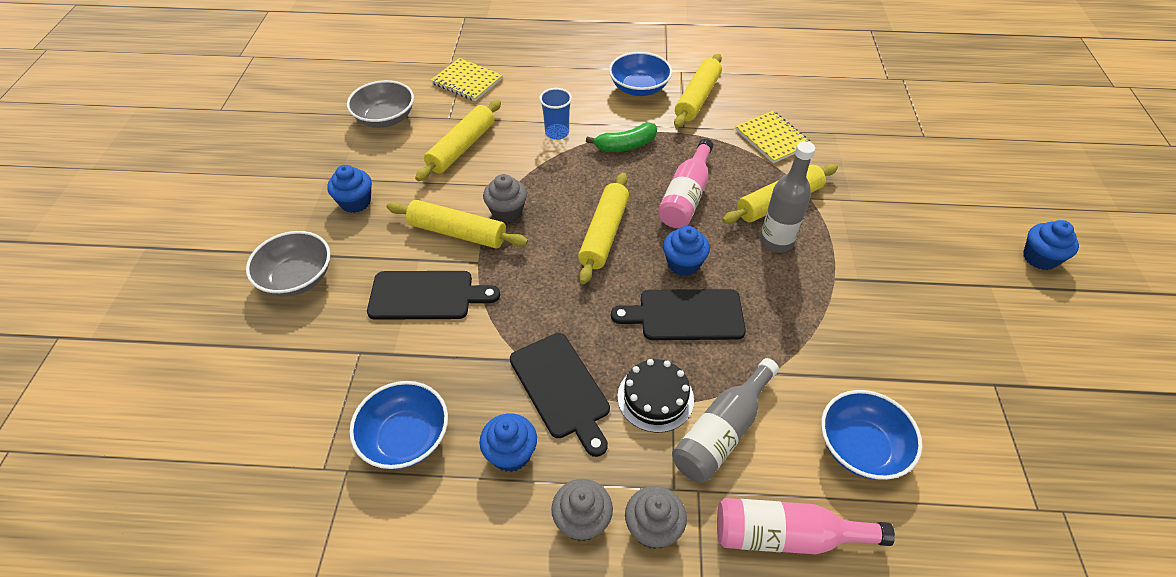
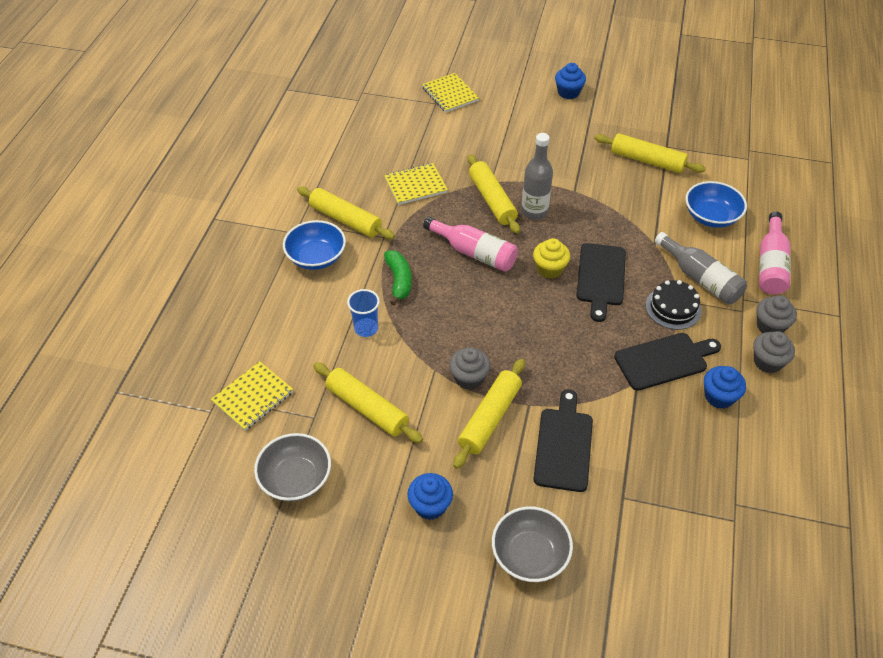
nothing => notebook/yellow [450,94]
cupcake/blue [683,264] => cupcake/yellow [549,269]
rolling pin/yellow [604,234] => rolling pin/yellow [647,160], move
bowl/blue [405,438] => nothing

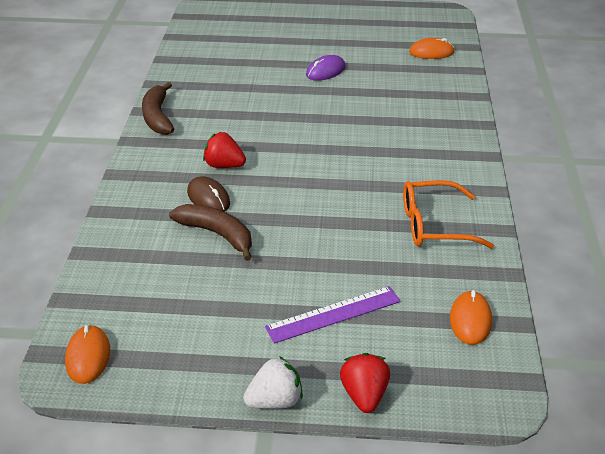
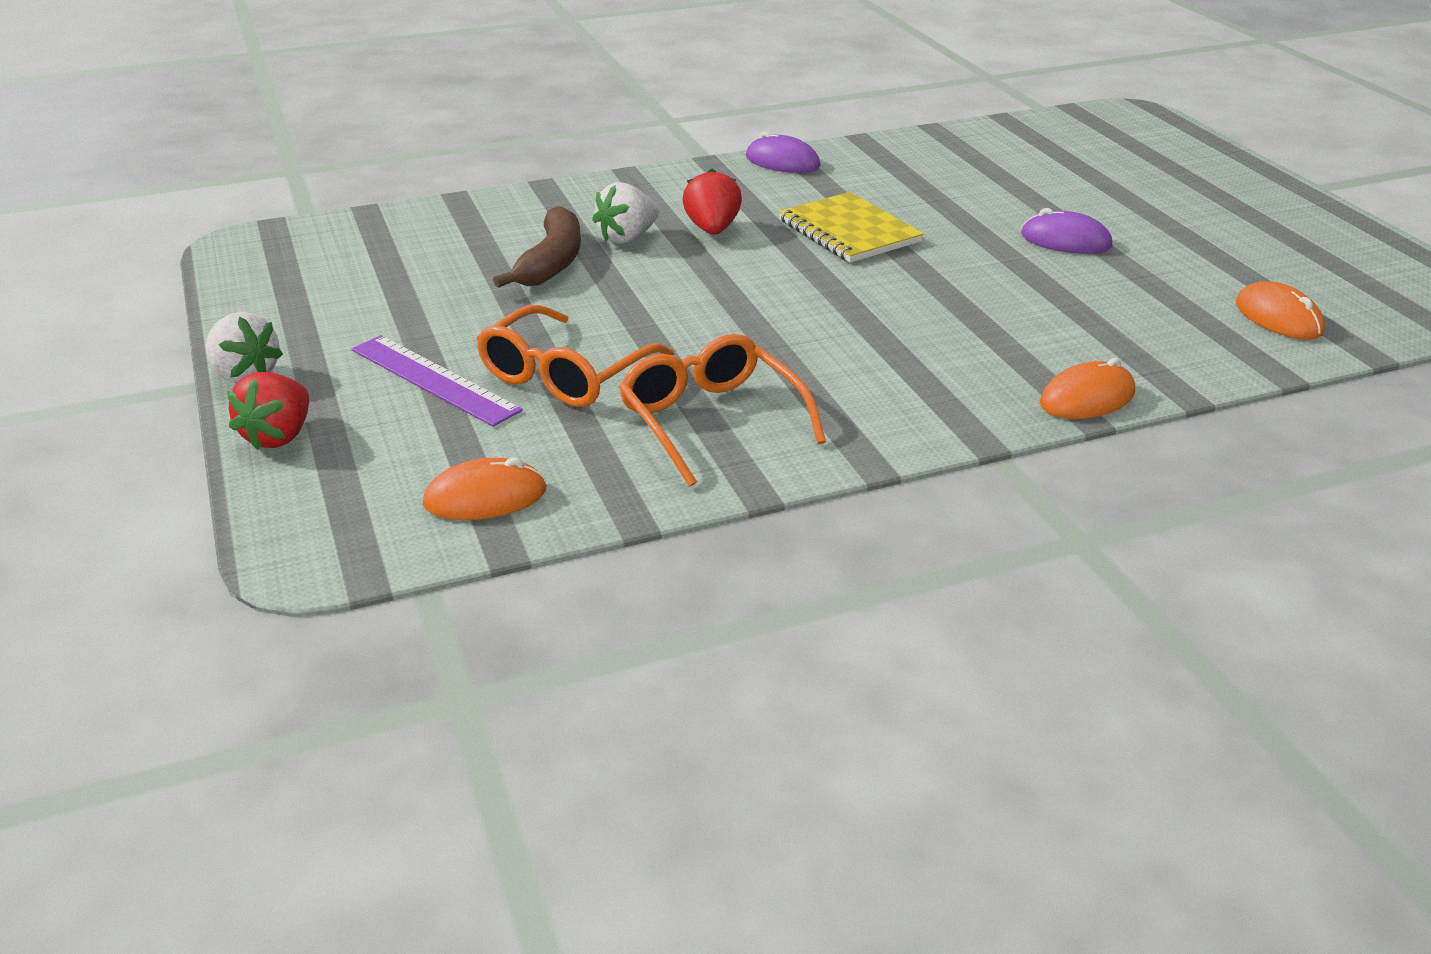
strawberry/red [364,395] => strawberry/red [279,436], 135 degrees clockwise
nothing => glasses/orange [565,375]
mouse/brown [208,198] => strawberry/white [627,238]
banana/brown [157,117] => mouse/purple [782,162]
nothing => notebook/yellow [849,231]
mouse/orange [88,356] => mouse/orange [1087,398], move

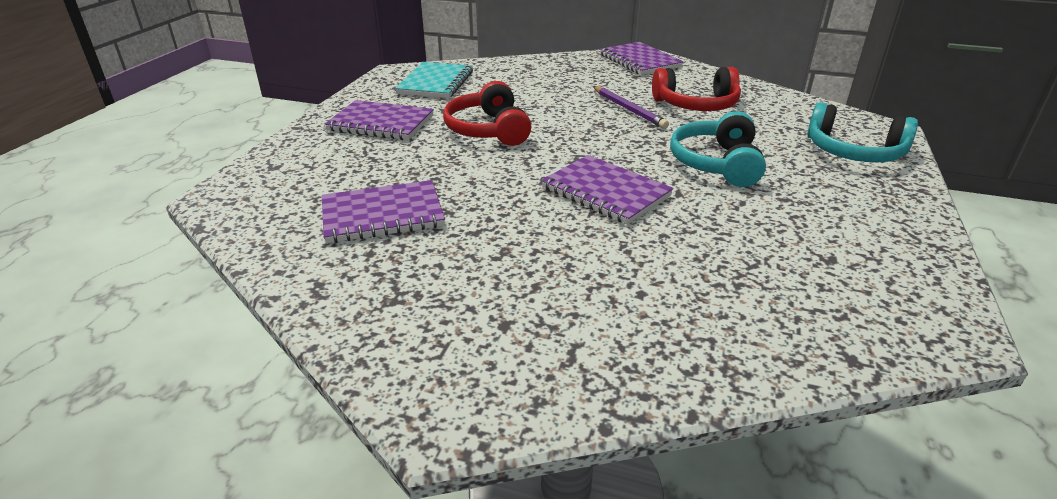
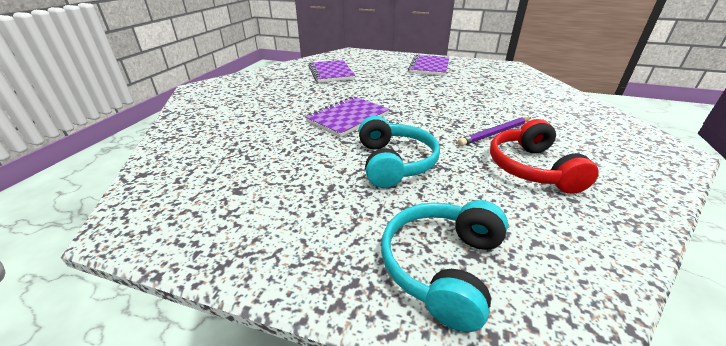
headphones/turquoise [717,163] => headphones/turquoise [394,162], 75 degrees clockwise
notebook/turquoise [436,83] => nothing
headphones/red [488,130] => nothing
notebook/purple [639,61] => nothing

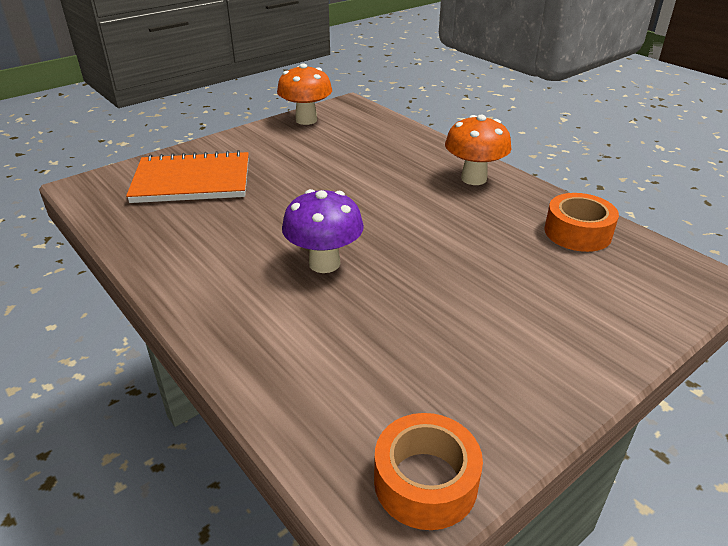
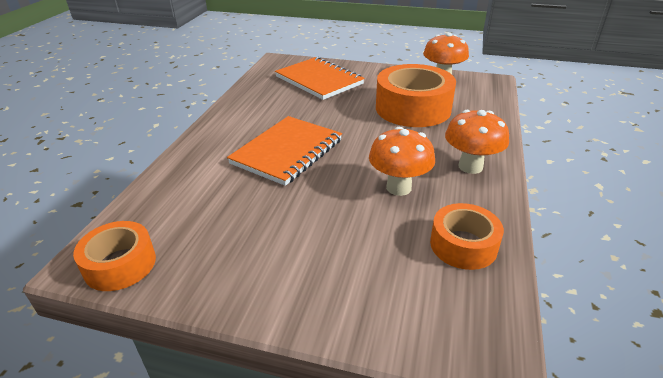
mushroom/purple [324,263] => notebook/orange [287,152]
nothing => mushroom/orange [398,187]
nothing => tape/orange [413,108]

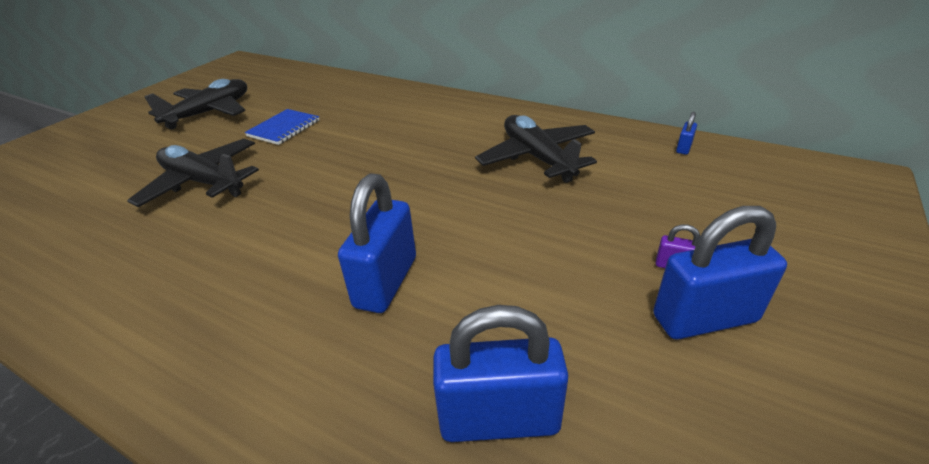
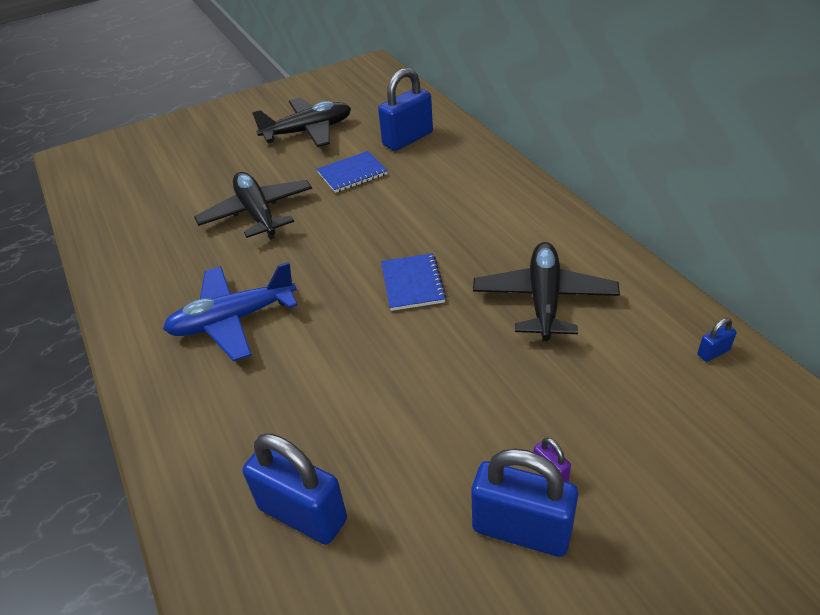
nothing => plane/blue [233,320]
padlock/blue [386,282] => padlock/blue [407,139], move
nothing => notebook/blue [412,283]

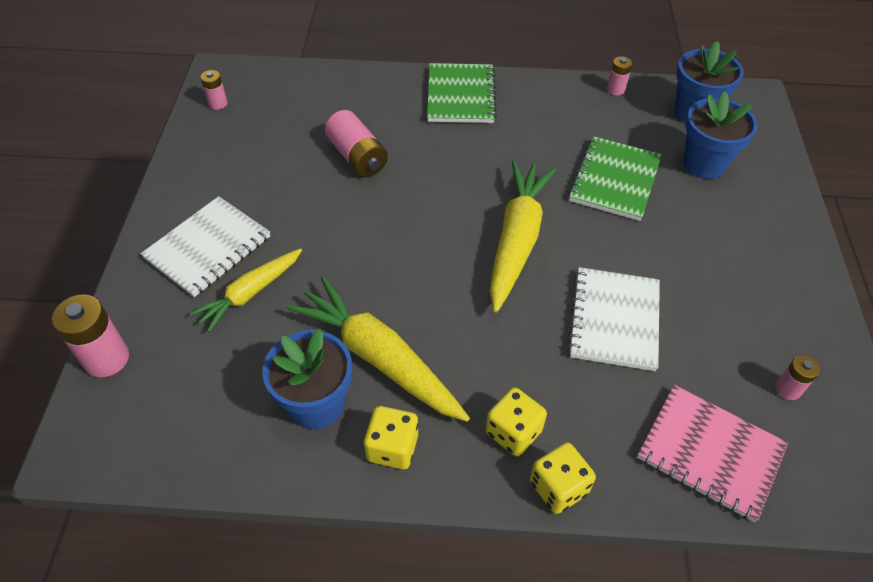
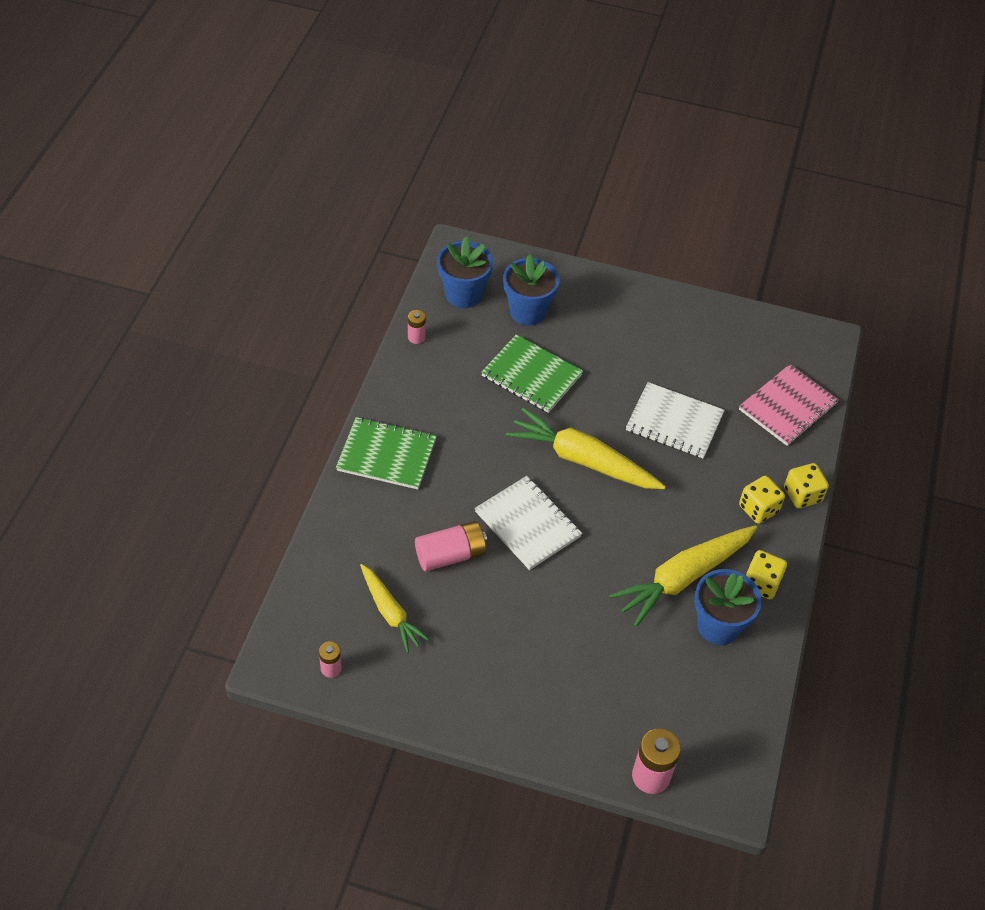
carrot/yellow [251,293] => carrot/yellow [390,612], move
notebook/white [208,248] => notebook/white [528,524], move
battery/pink [788,389] => nothing

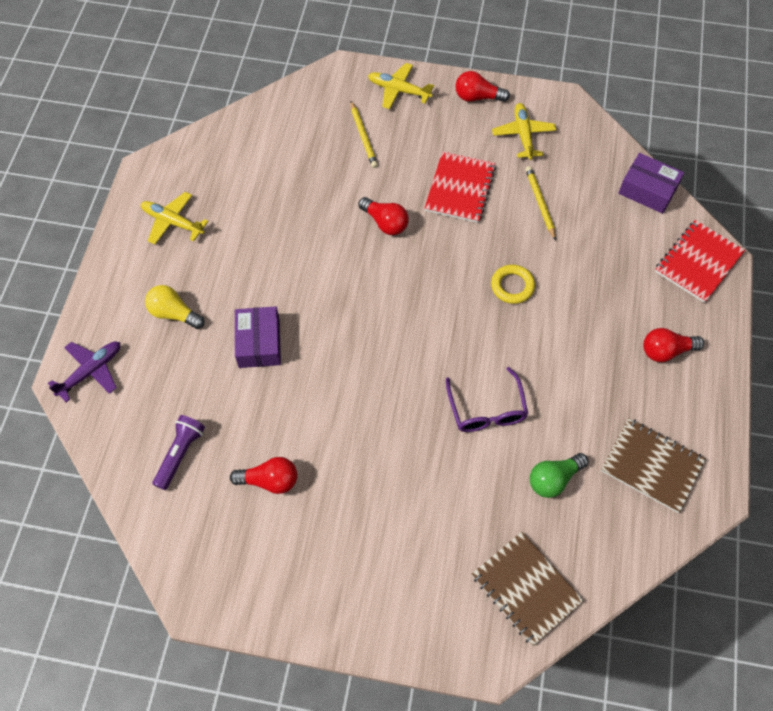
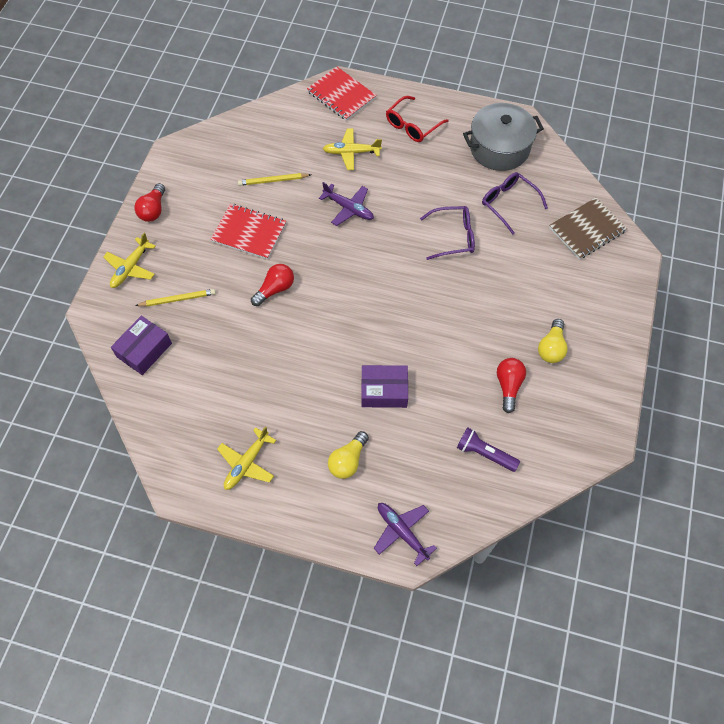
box/purple [647,190] => box/purple [144,350], move
ring/yellow [512,286] => plane/purple [348,208]
plane/yellow [523,135] => plane/yellow [351,152], move
light bulb/red [666,351] => glasses/red [412,125]
notebook/brown [652,466] => pot/grey [499,148]
light bulb/green [554,479] => glasses/purple [508,203]
nothing => light bulb/yellow [551,348]

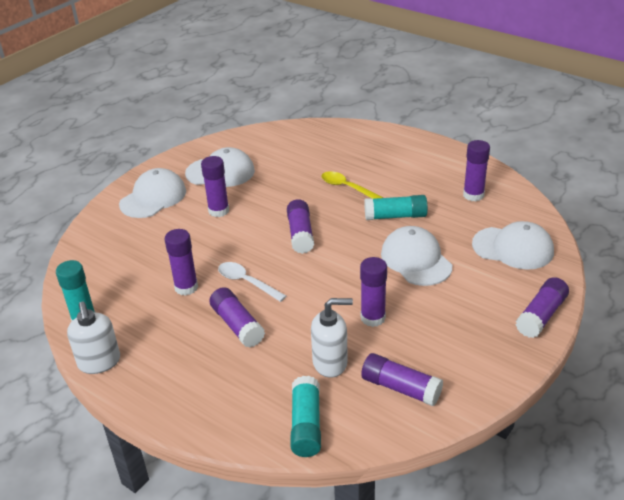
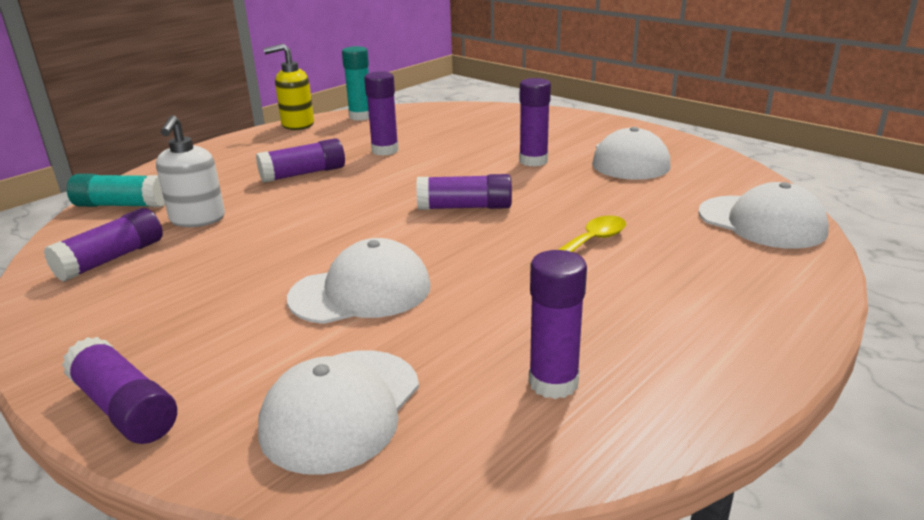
soap dispenser/white [99,362] => soap dispenser/yellow [297,125]
cap/white [153,197] => cap/white [761,222], move
spoon/white [246,282] => nothing
glue stick/purple [373,318] => nothing
glue stick/turquoise [395,216] => nothing

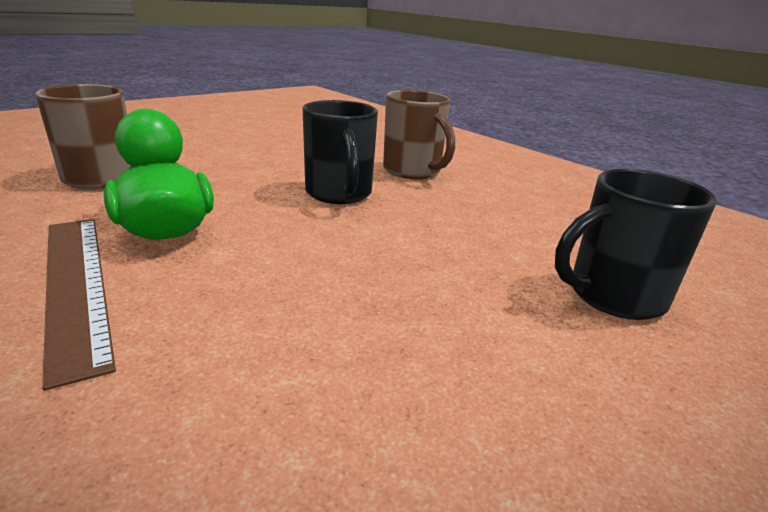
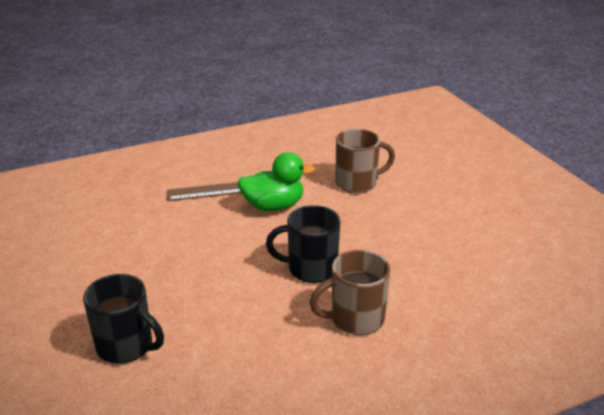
mug/black [613,296] => mug/black [126,347], 120 degrees clockwise

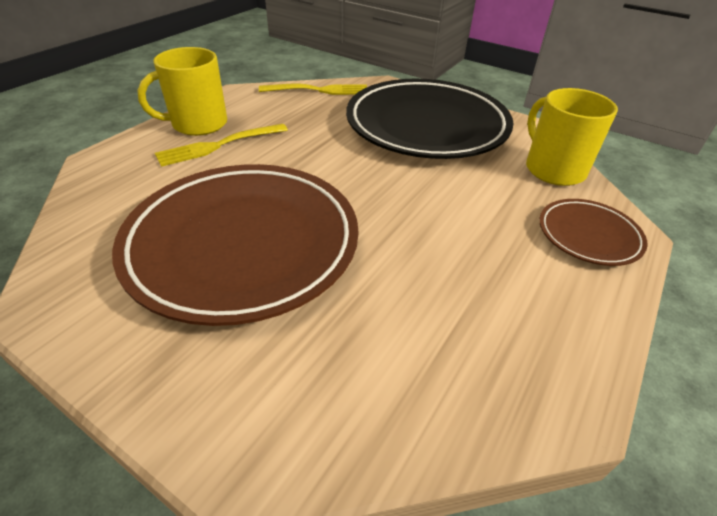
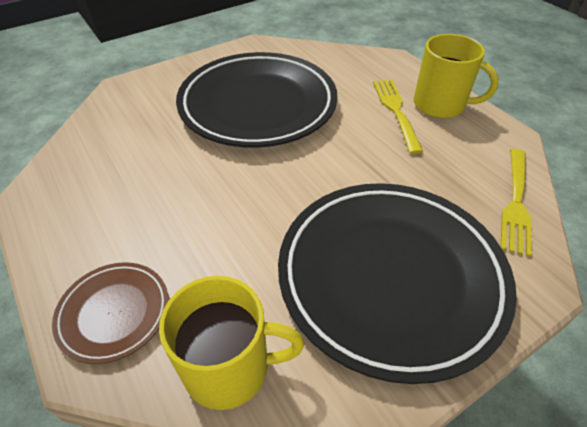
plate/brown [243,244] => plate/black [258,105]
mug/yellow [198,124] => mug/yellow [440,105], 120 degrees clockwise

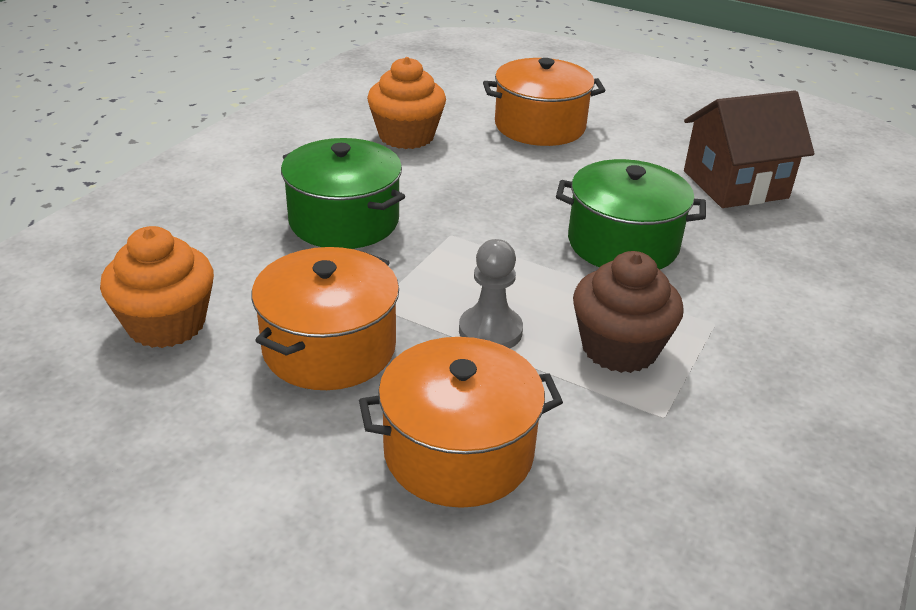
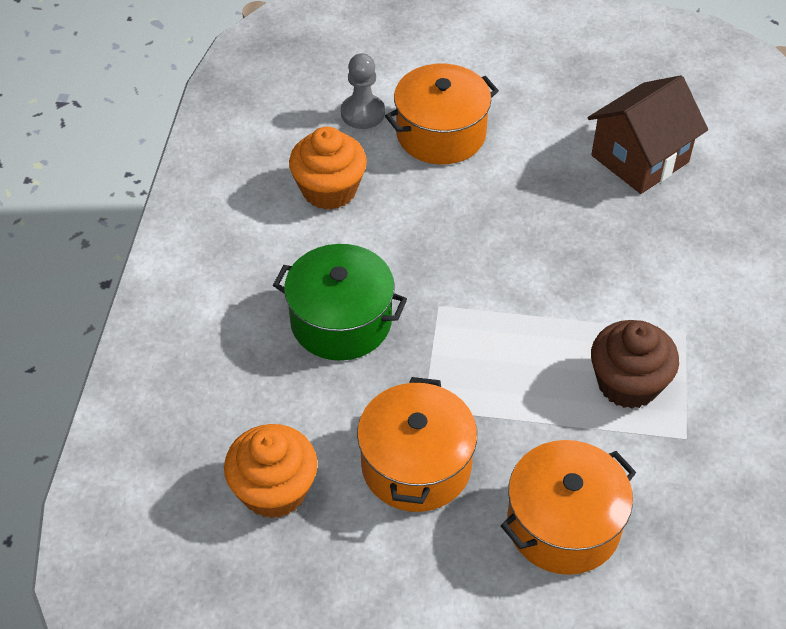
pawn/grey [490,331] => pawn/grey [363,113], move
pot/green [623,243] => nothing

